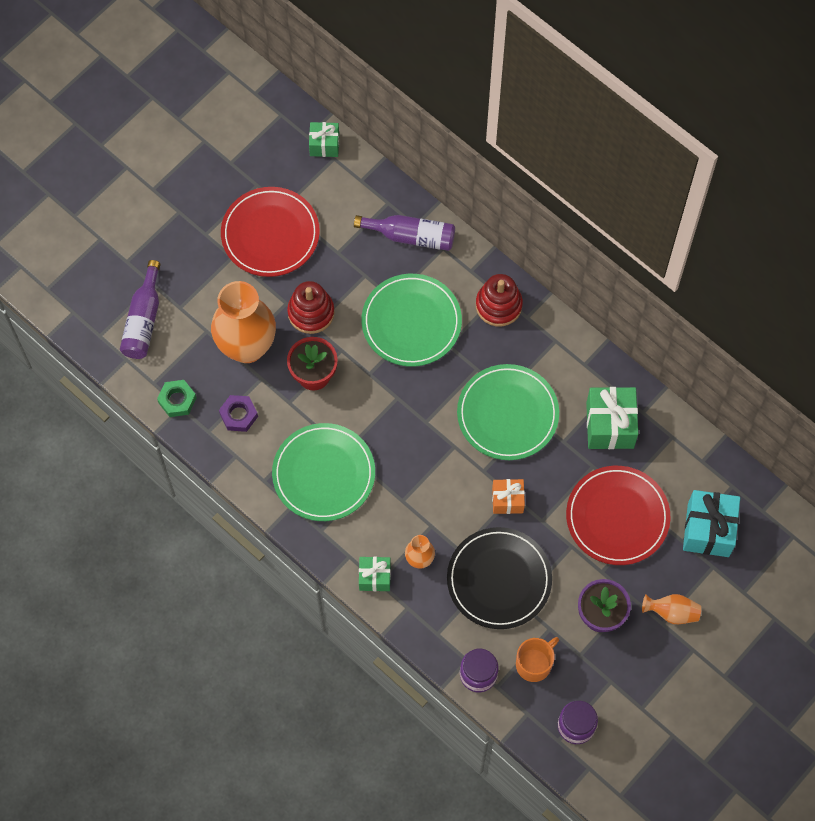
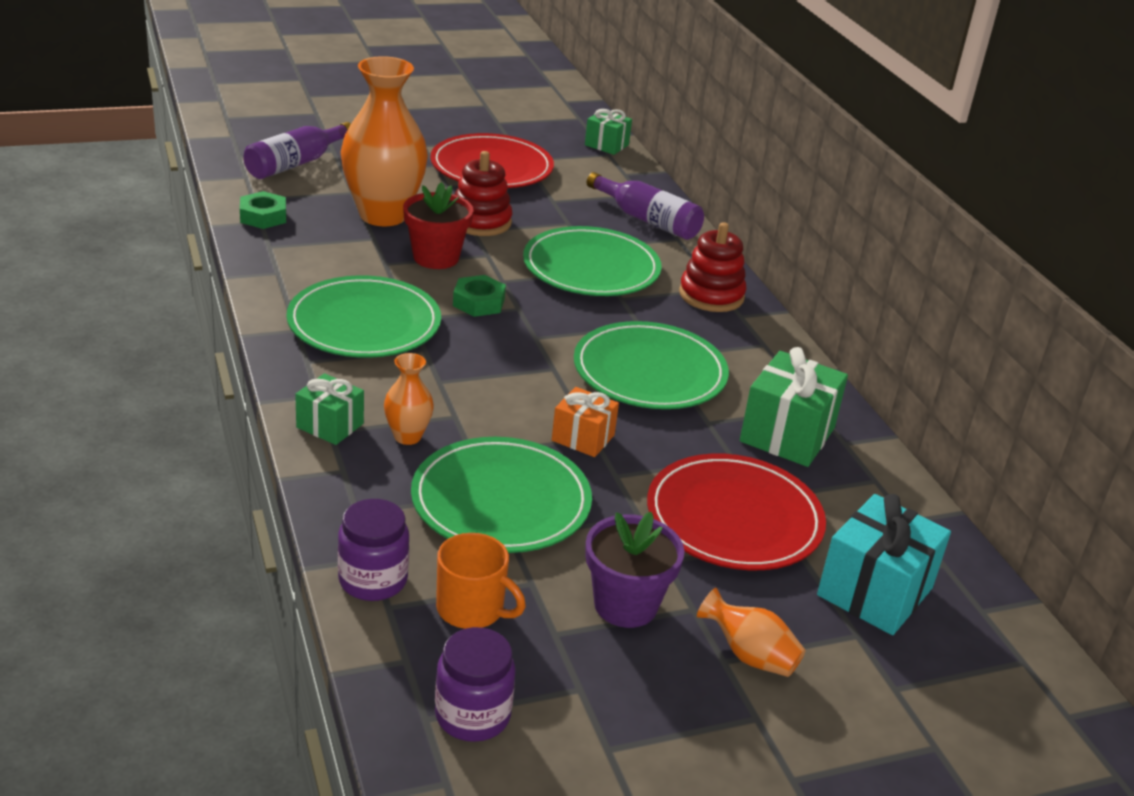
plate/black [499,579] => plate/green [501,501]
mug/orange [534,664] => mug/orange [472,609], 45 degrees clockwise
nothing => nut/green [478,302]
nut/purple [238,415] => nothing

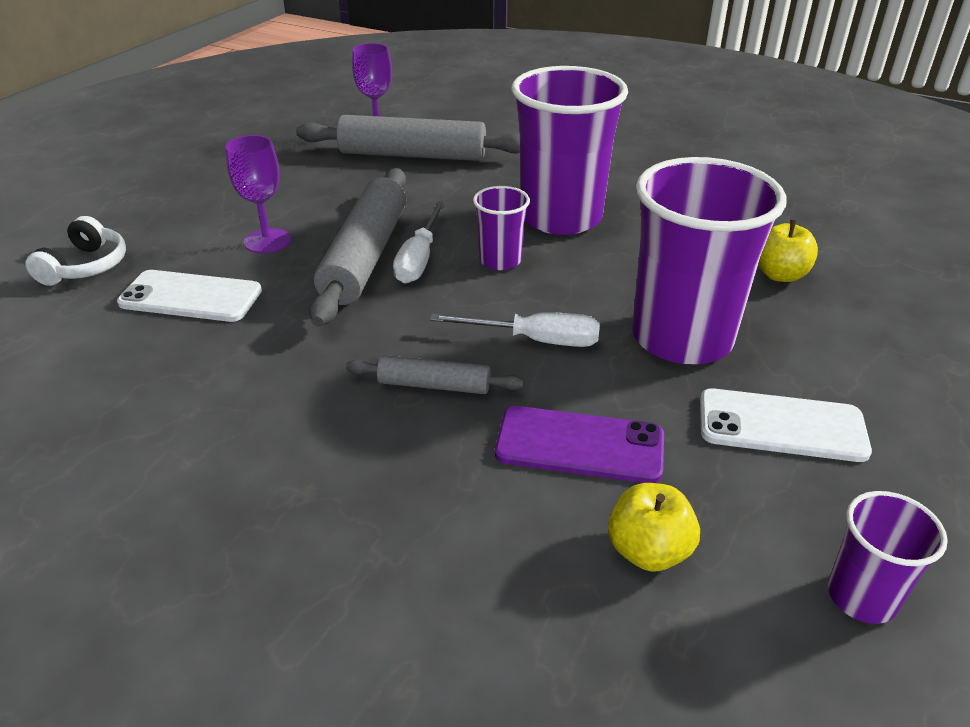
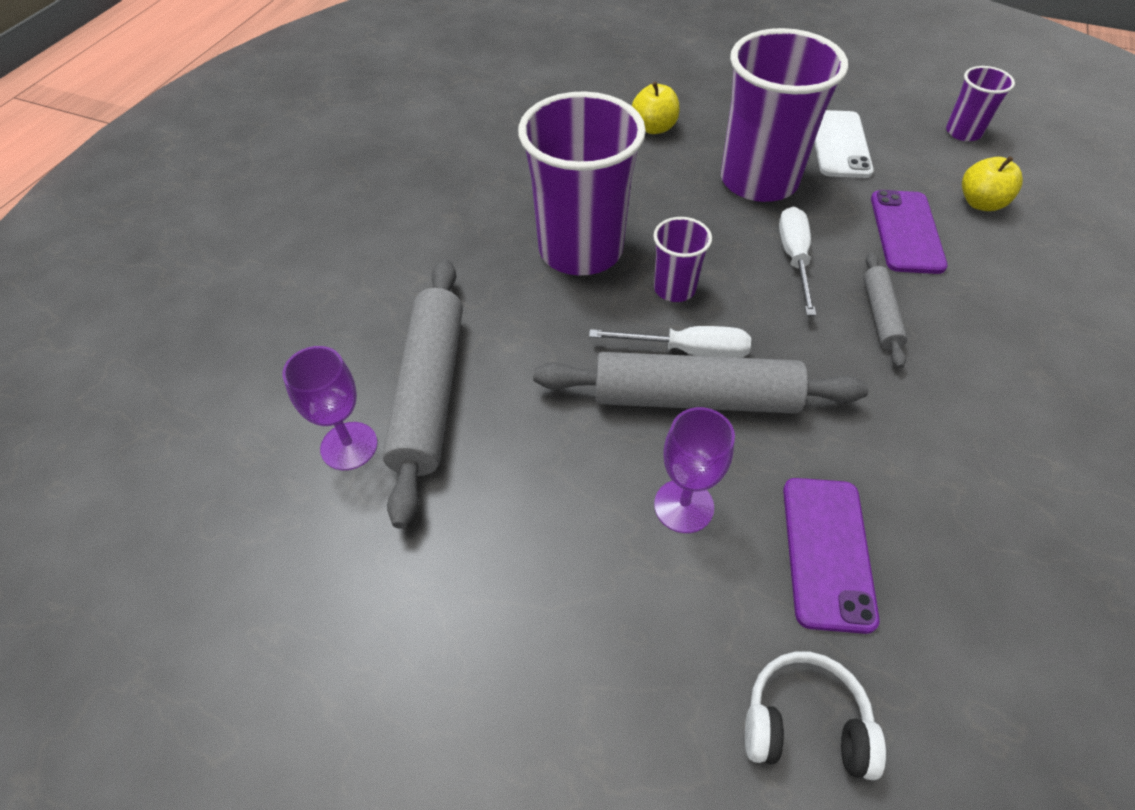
phone/white [191,297] => phone/purple [827,552]

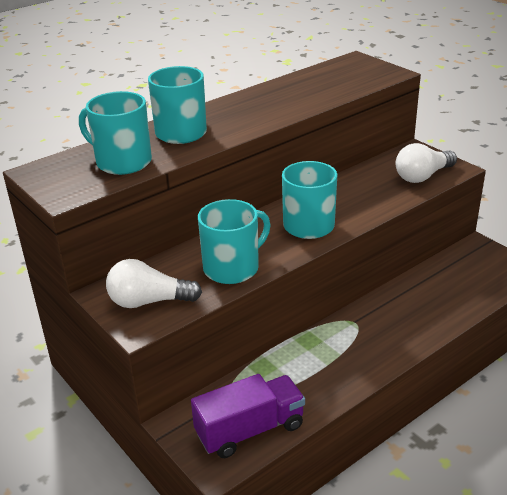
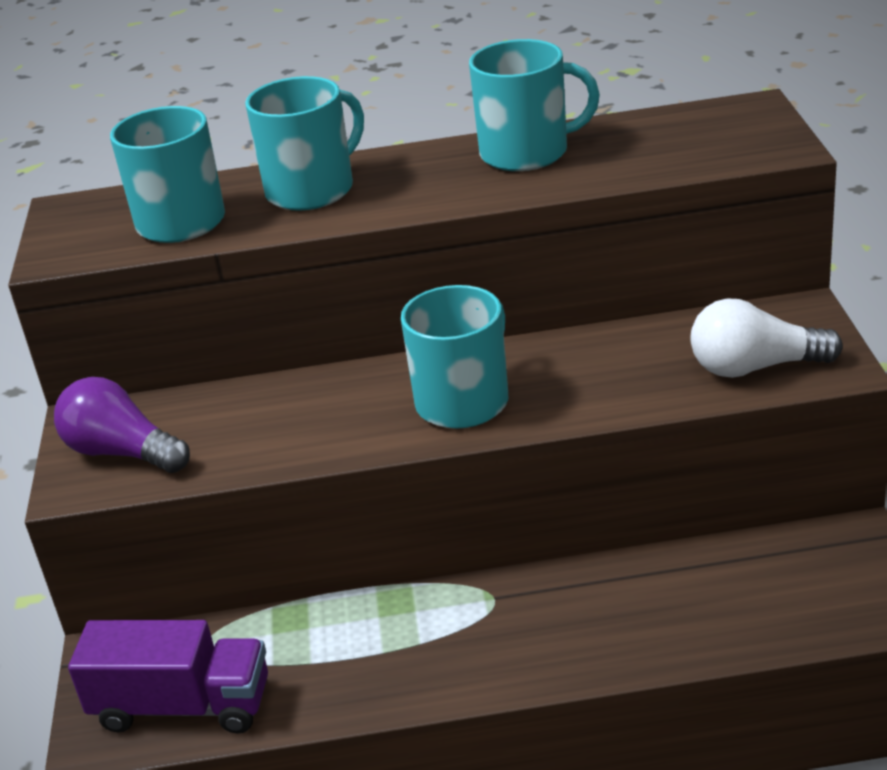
light bulb/white [149,301] => light bulb/purple [122,452]
mug/turquoise [232,268] => mug/turquoise [527,152], move

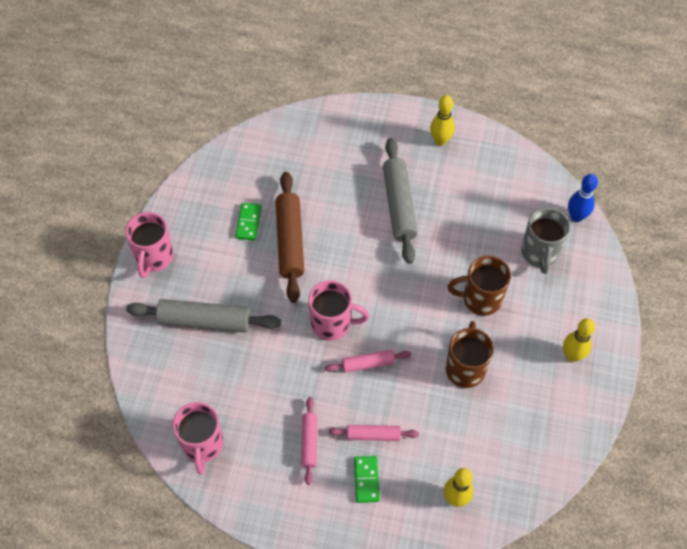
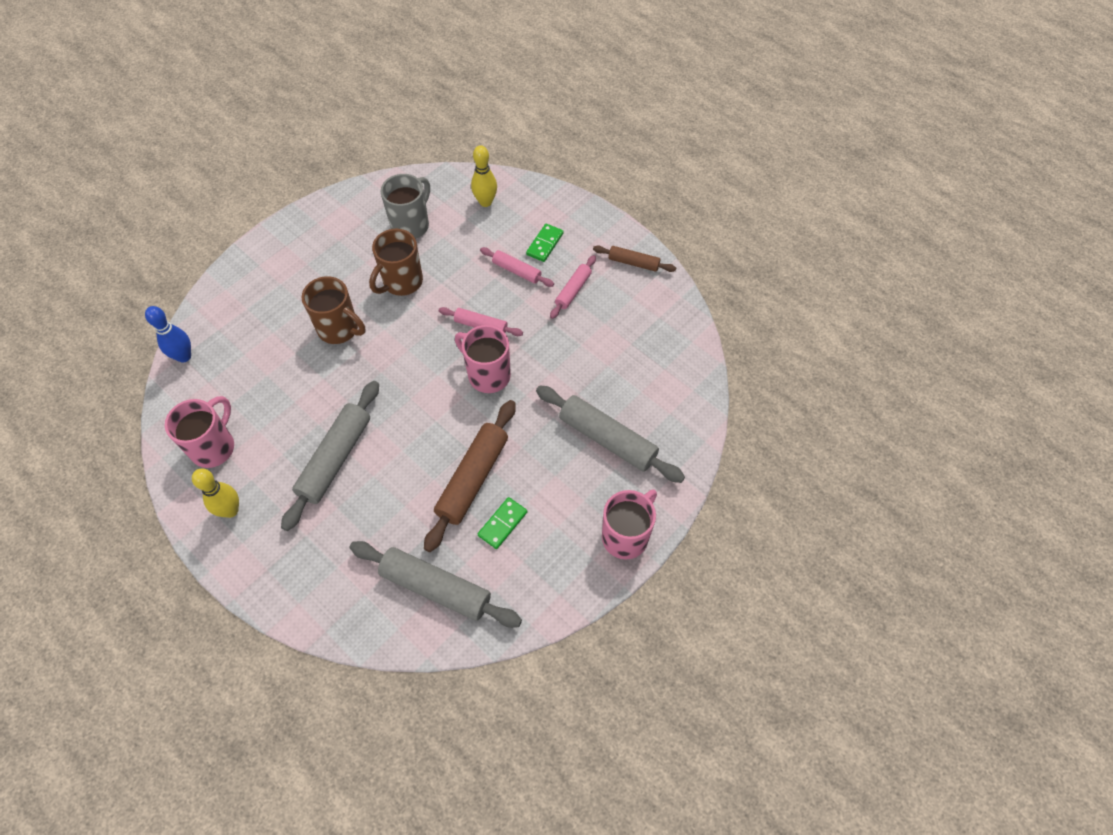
mug/pink [203,445] => mug/pink [214,447], move
nothing => rolling pin/grey [436,588]
mug/grey [539,253] => mug/grey [411,225], move
nothing => rolling pin/brown [633,263]
bowling pin/yellow [572,355] => nothing

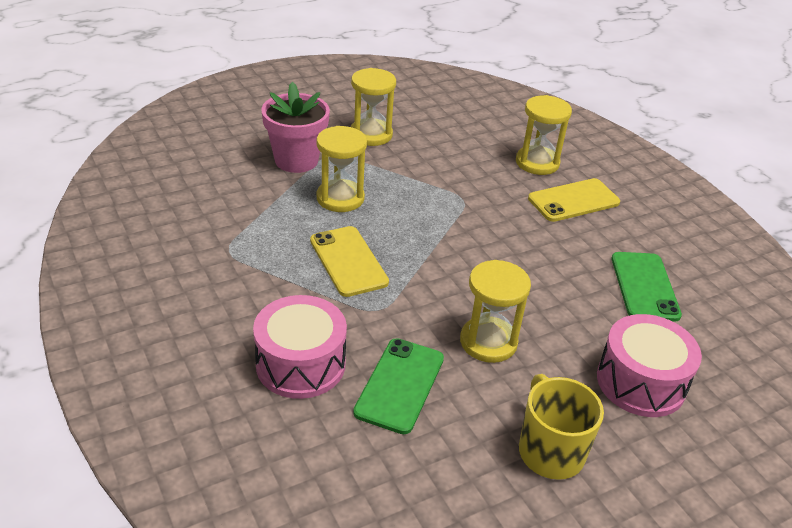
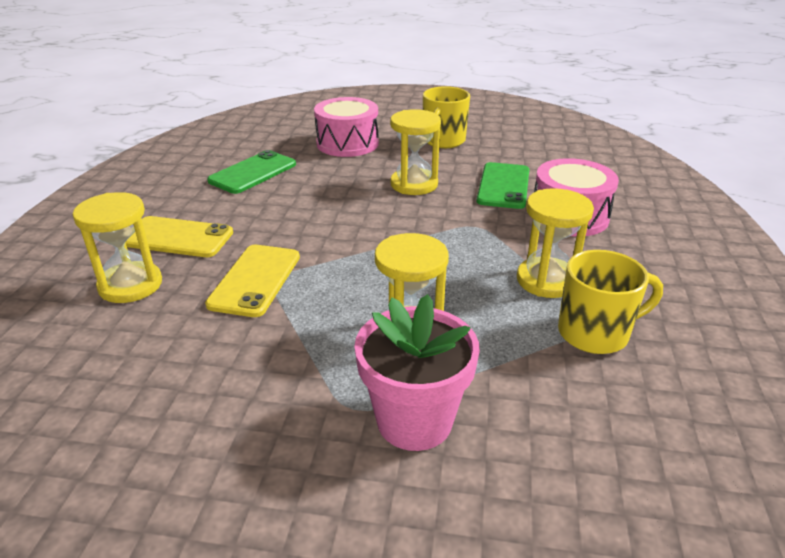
phone/yellow [348,261] => phone/yellow [255,280], move
phone/green [399,385] => phone/green [503,186], 45 degrees counterclockwise
hourglass/yellow [371,135] => hourglass/yellow [546,280], move
nothing => mug/yellow [595,333]

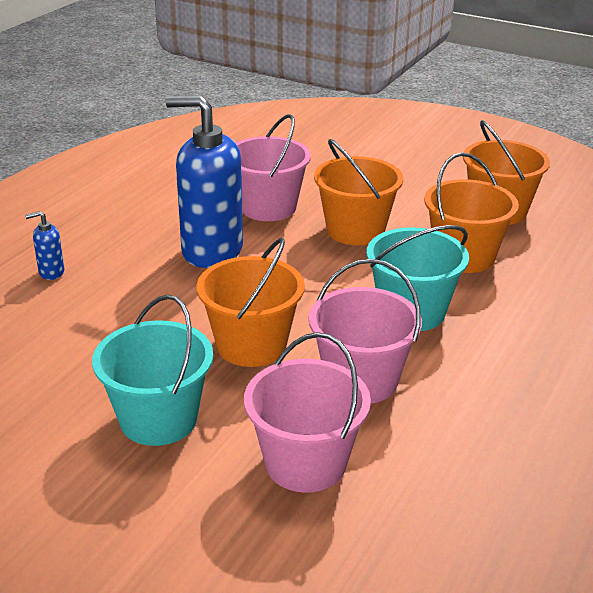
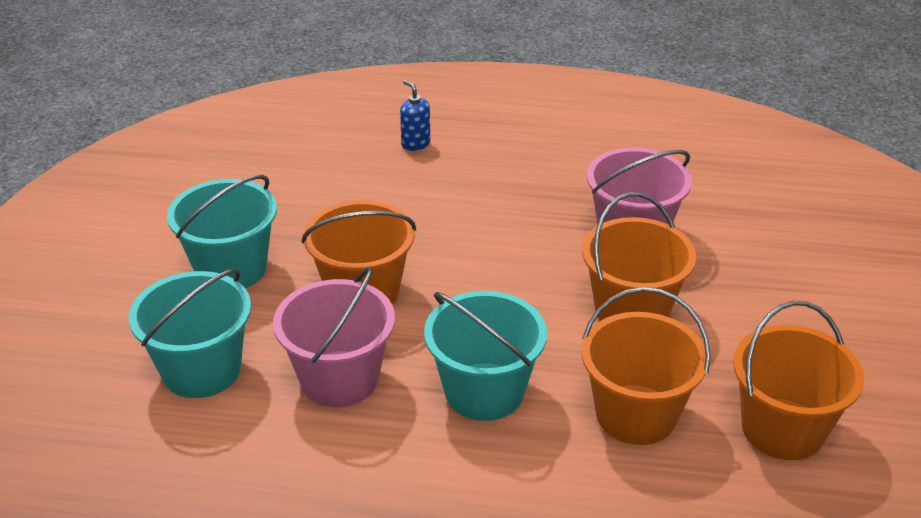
bucket/pink [305,463] => bucket/turquoise [201,370]
soap dispenser/blue [211,251] => nothing

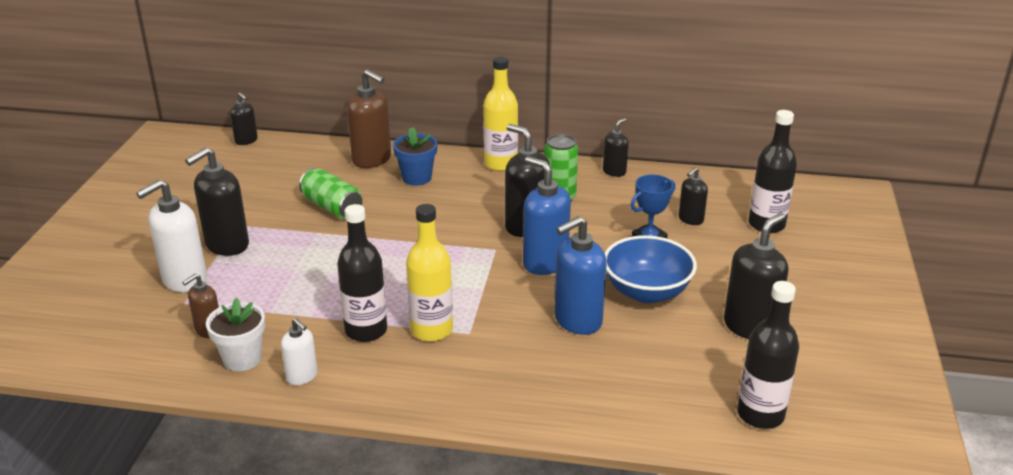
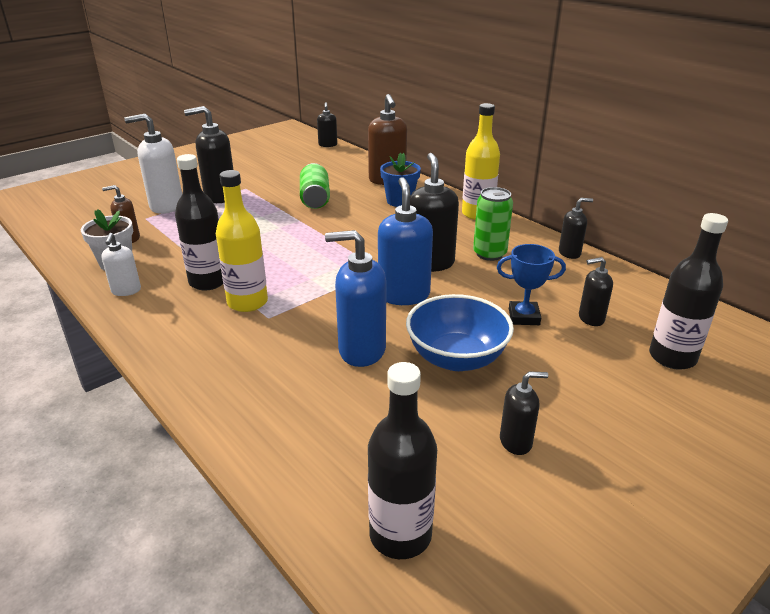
soap dispenser/black [750,326] => soap dispenser/black [516,442], x0.56

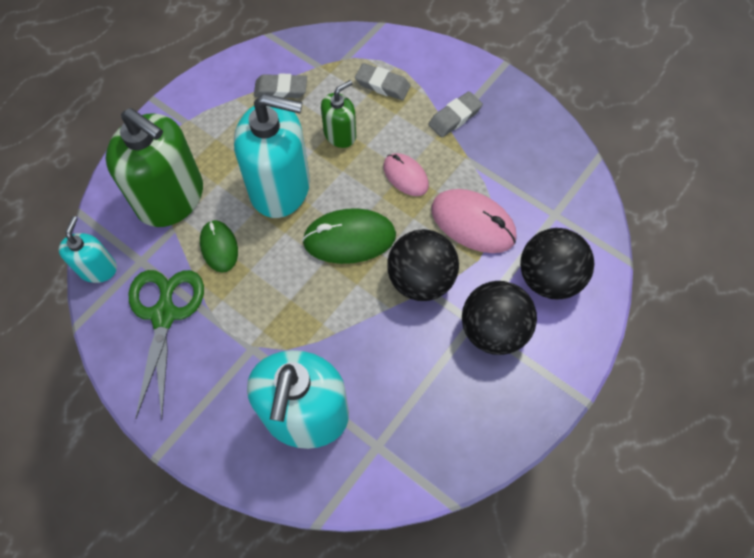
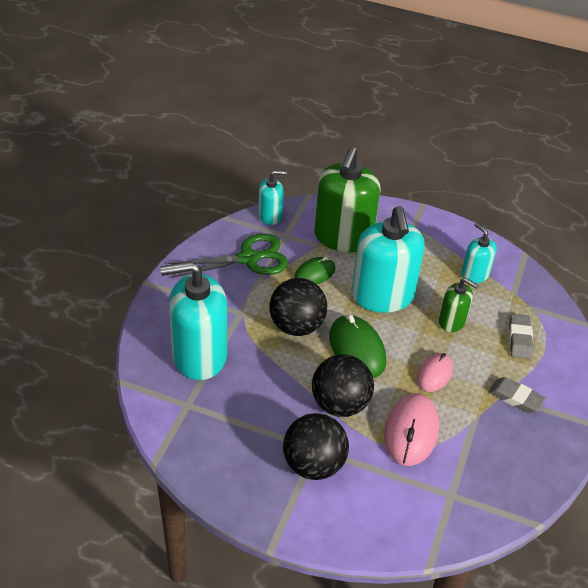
ball/black [548,278] => ball/black [296,326], move
eraser/grey [281,89] => soap dispenser/turquoise [475,274]

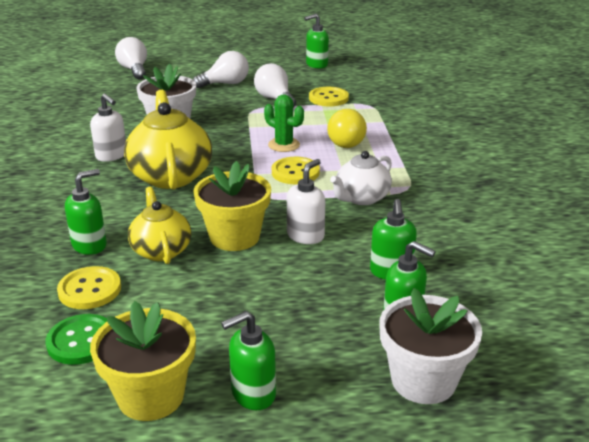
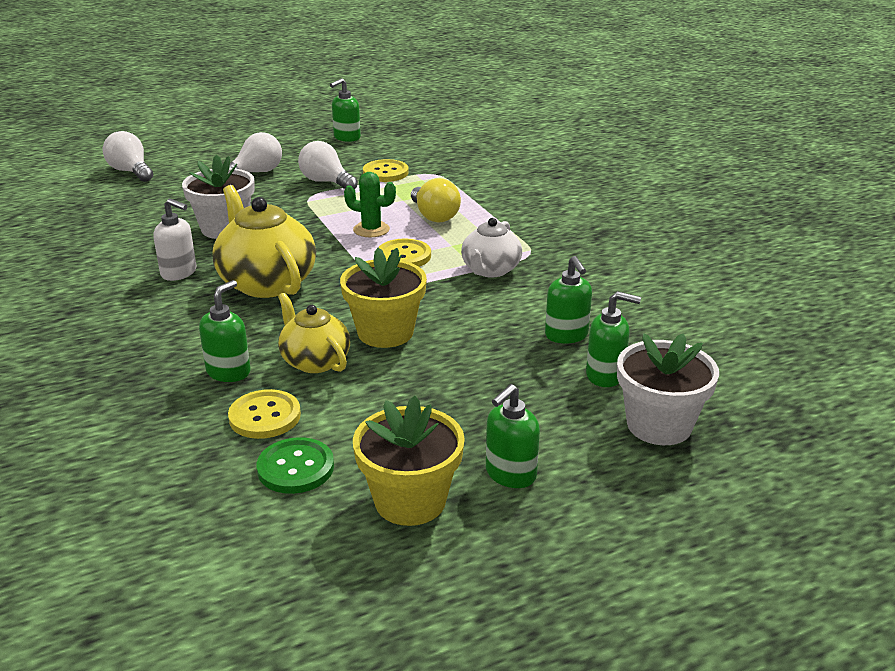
soap dispenser/white [305,236] => nothing

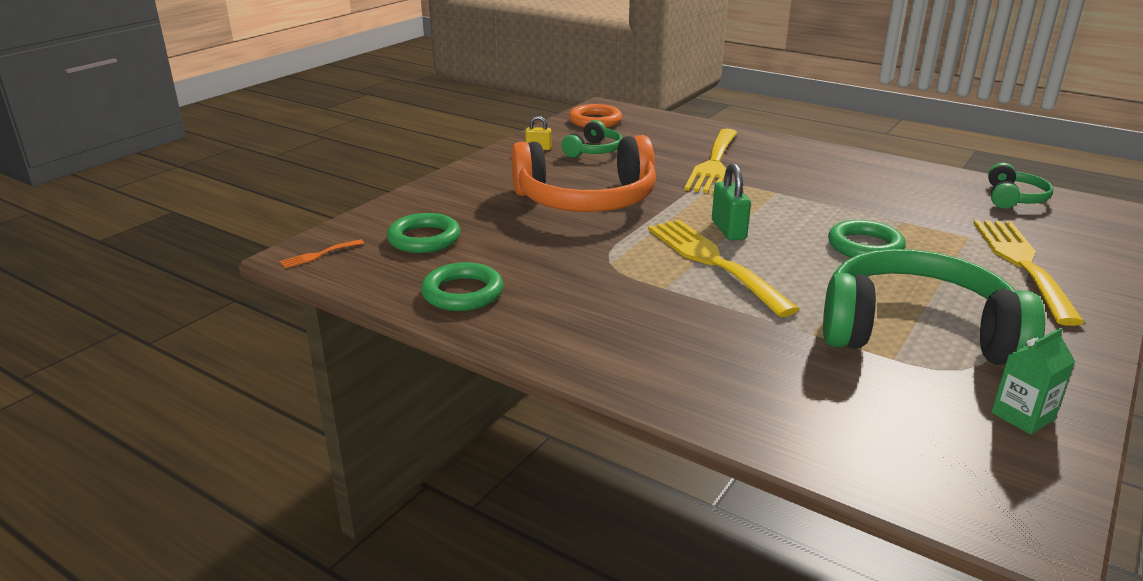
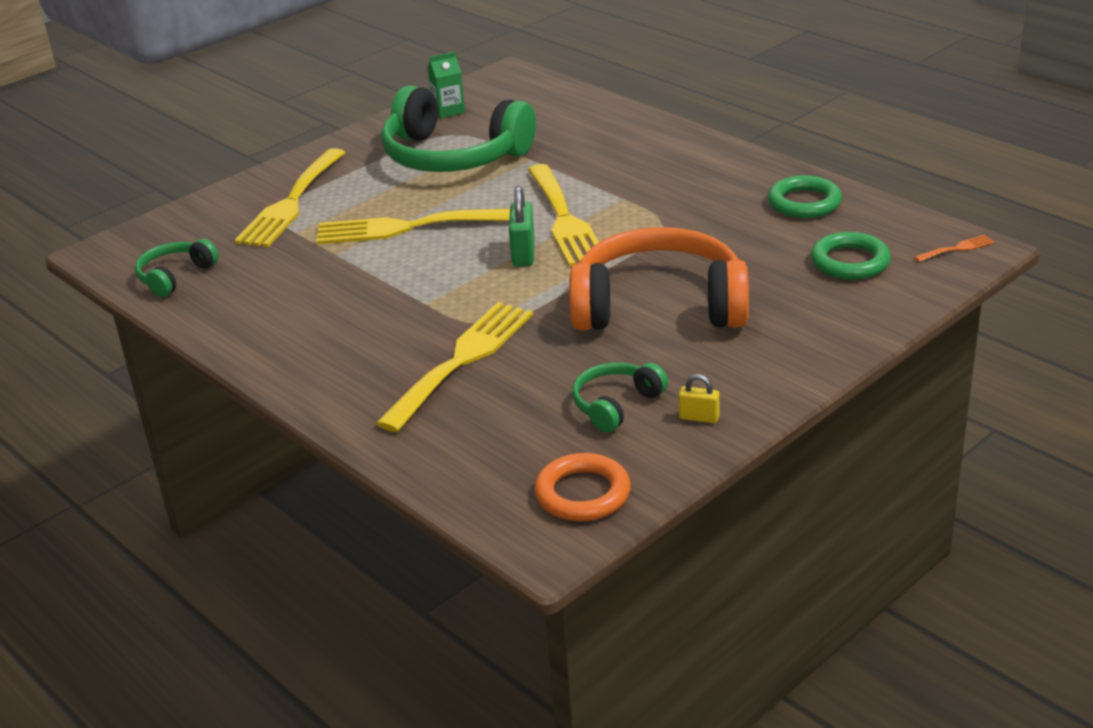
ring/green [865,246] => fork/yellow [407,227]

